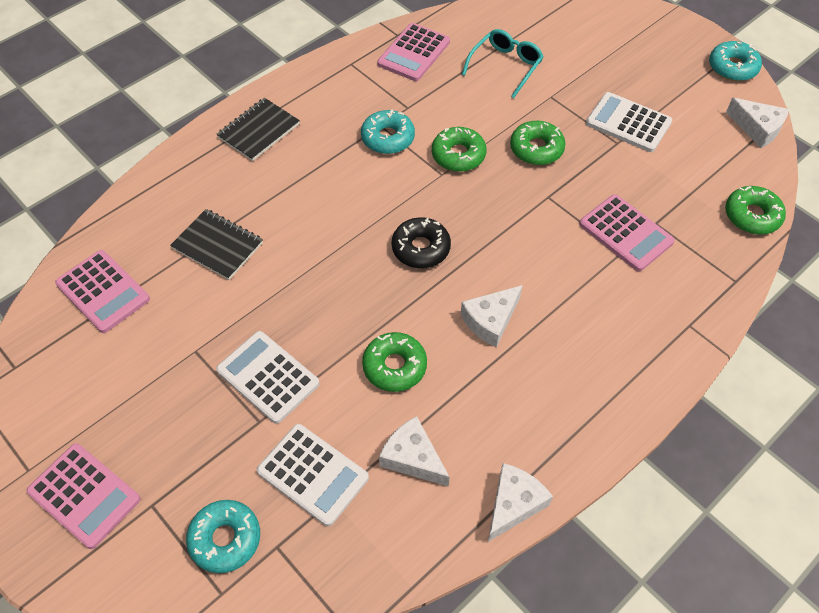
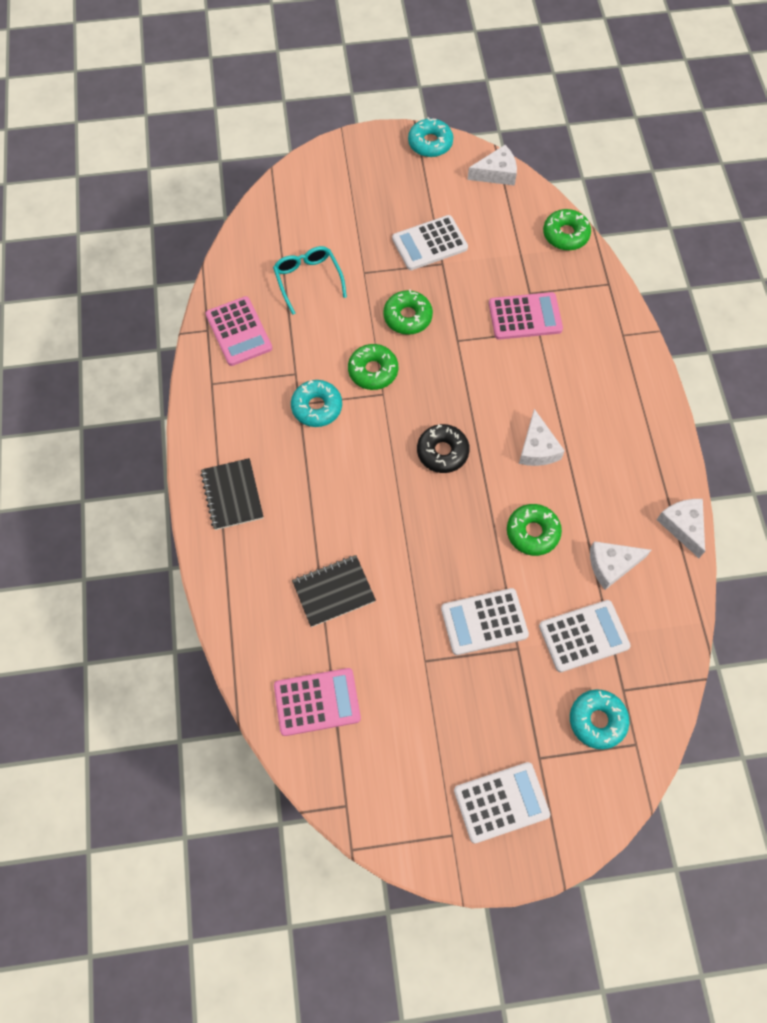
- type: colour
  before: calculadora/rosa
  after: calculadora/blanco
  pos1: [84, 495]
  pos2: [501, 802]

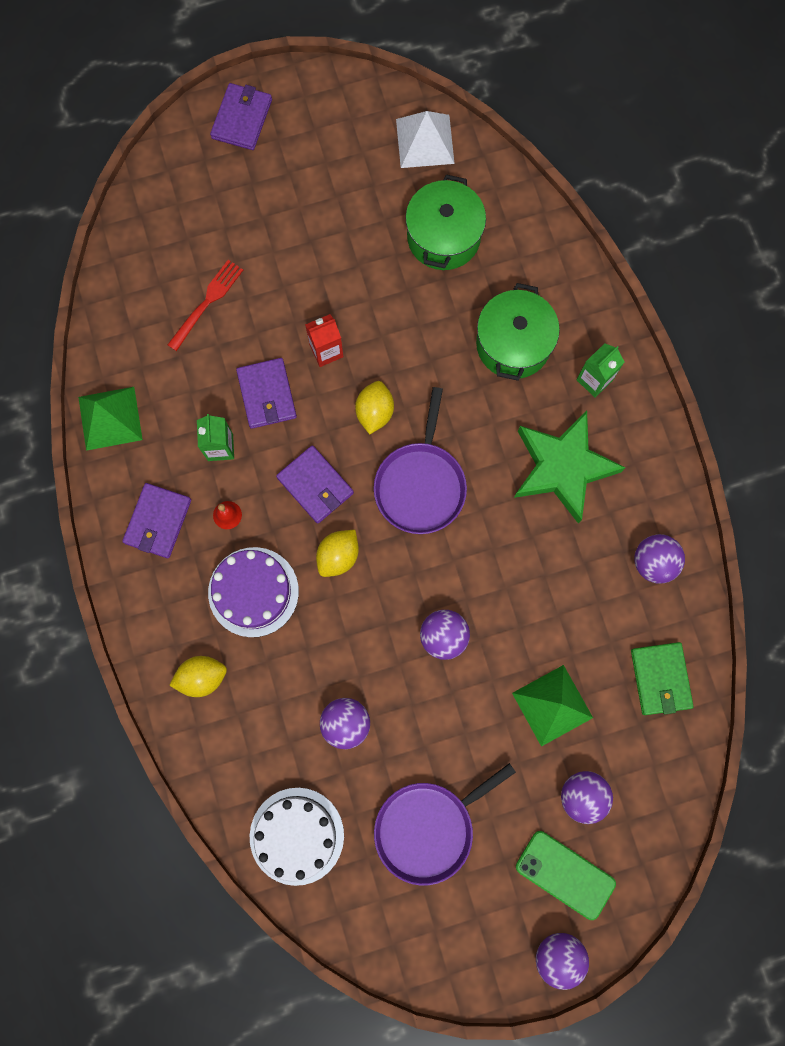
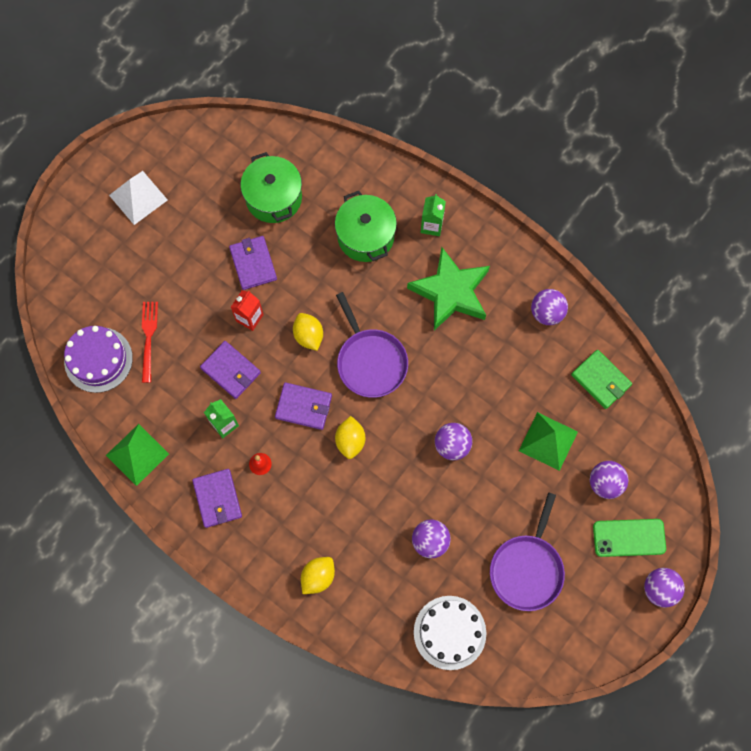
- type: relocated
  before: tarta/morado
  pos1: [253, 592]
  pos2: [98, 359]
- type: relocated
  before: cartera/morado
  pos1: [242, 119]
  pos2: [253, 264]
- type: relocated
  before: pirámide/blanco
  pos1: [425, 141]
  pos2: [138, 197]

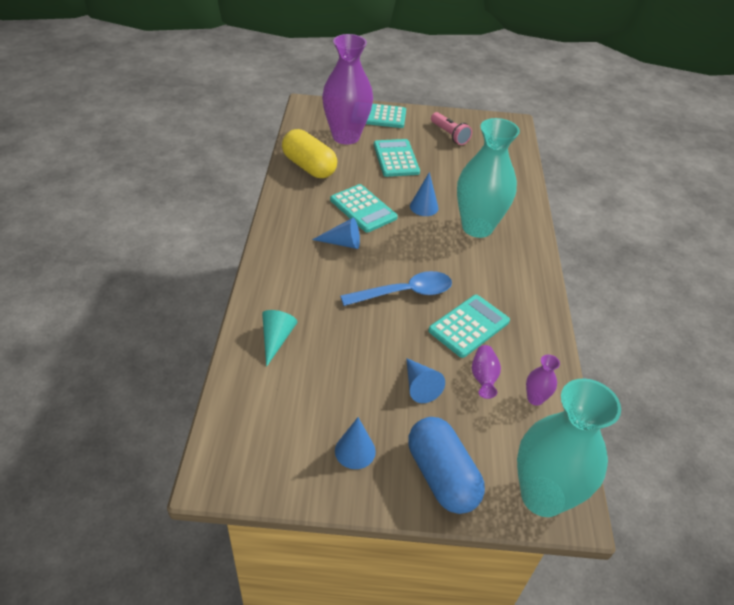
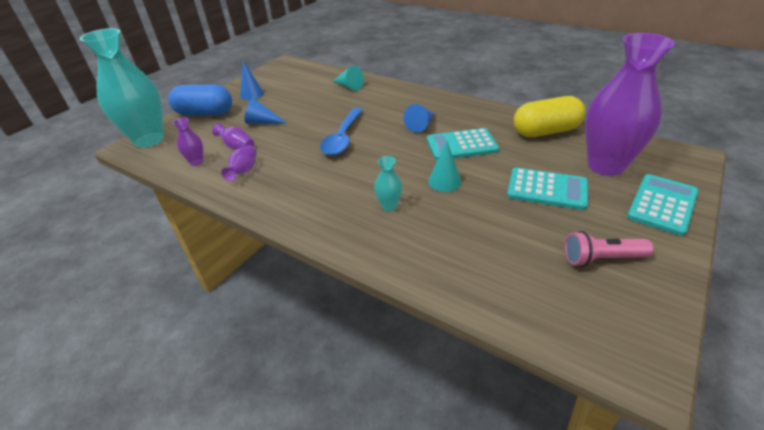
- type: missing
  before: calculadora/turquesa
  pos1: [469, 326]
- type: appeared
  after: florero/morado
  pos2: [244, 171]
- type: colour
  before: cono/azul
  after: cono/turquesa
  pos1: [424, 207]
  pos2: [444, 181]
- type: size
  before: florero/turquesa
  pos1: [477, 227]
  pos2: [389, 206]
  scale: 0.41

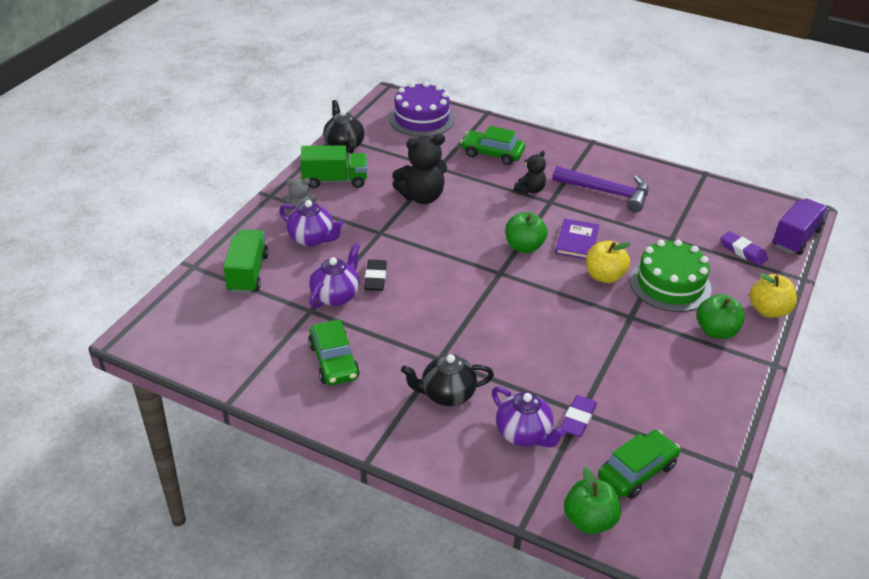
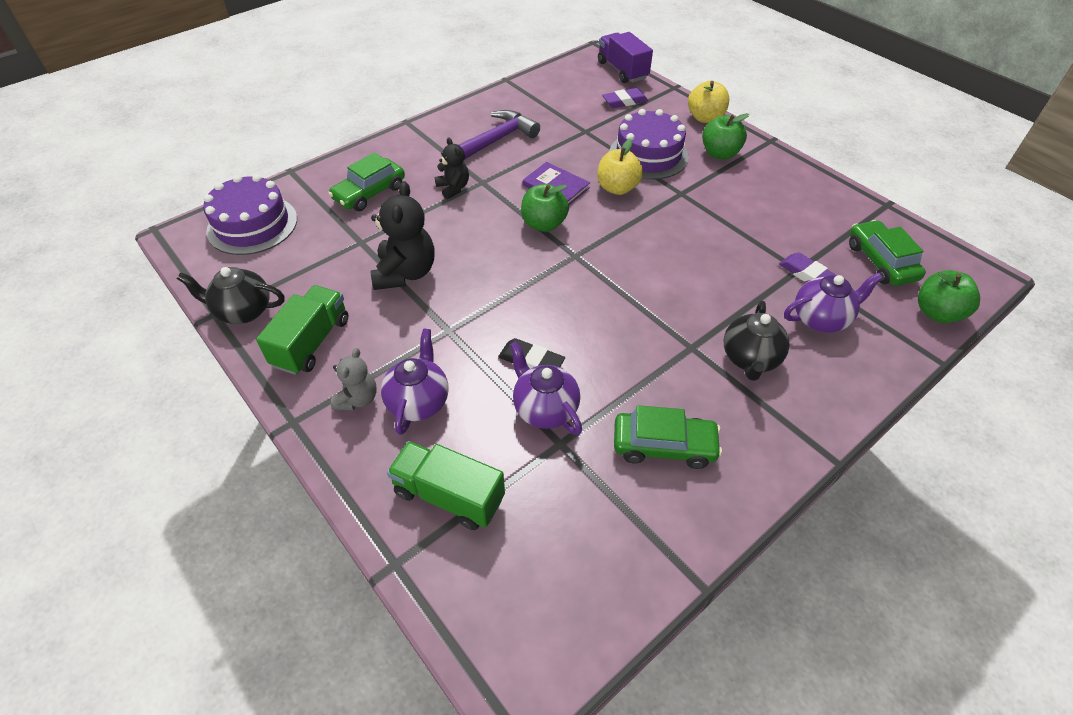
- type: colour
  before: tarta/verde
  after: tarta/morado
  pos1: [670, 284]
  pos2: [648, 155]
- type: spun
  before: tetera/morado
  pos1: [312, 239]
  pos2: [419, 401]
  turn: -45

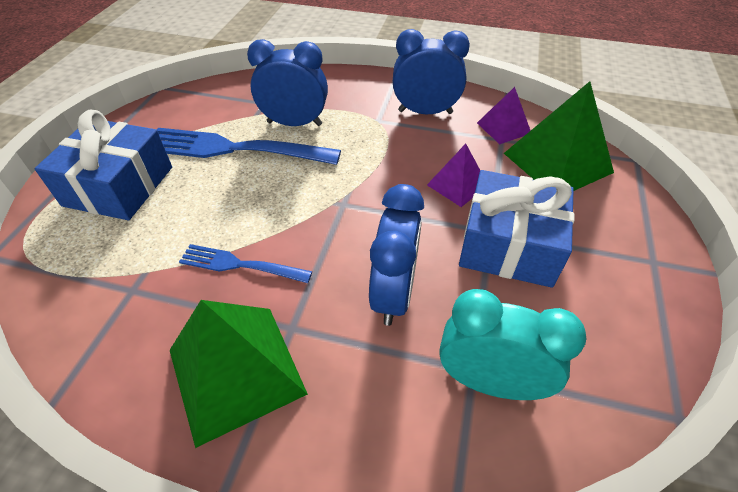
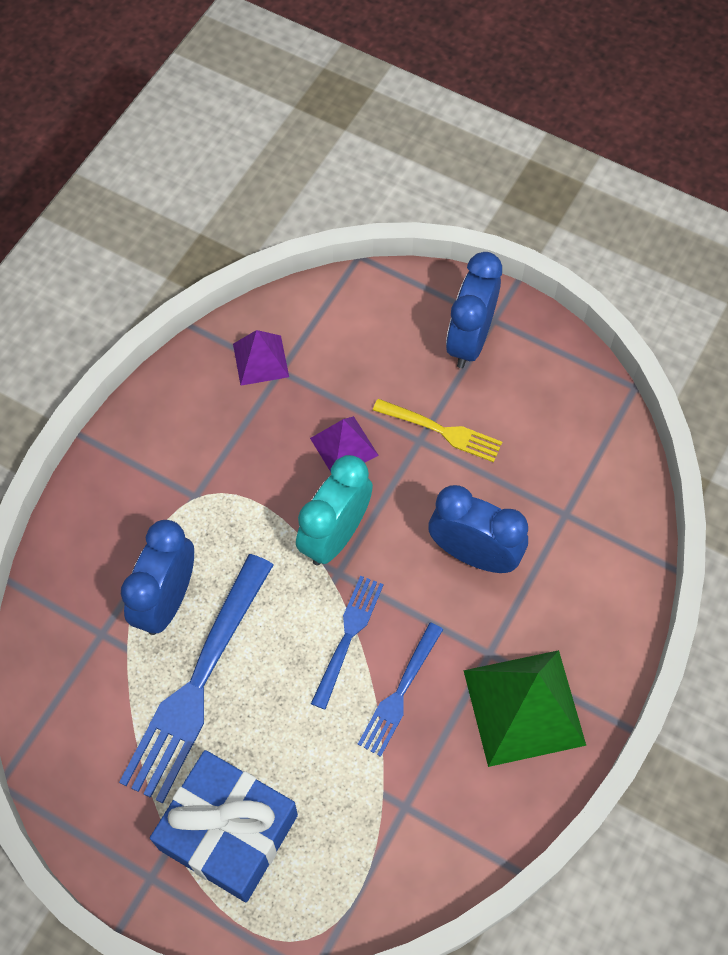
- type: missing
  before: pirámide/verde
  pos1: [557, 163]
- type: appeared
  after: tenedor/azul
  pos2: [348, 636]
- type: relocated
  before: despertador/azul
  pos1: [425, 112]
  pos2: [469, 340]
- type: relocated
  before: despertador/turquesa
  pos1: [489, 381]
  pos2: [335, 535]
- type: exchanged
  before: regalo/azul
  after: tenedor/amarillo
  pos1: [509, 245]
  pos2: [442, 431]

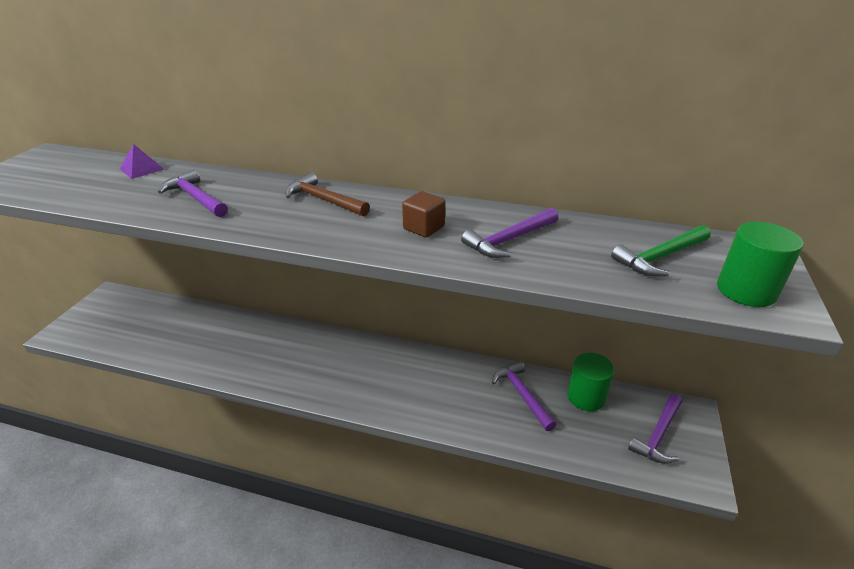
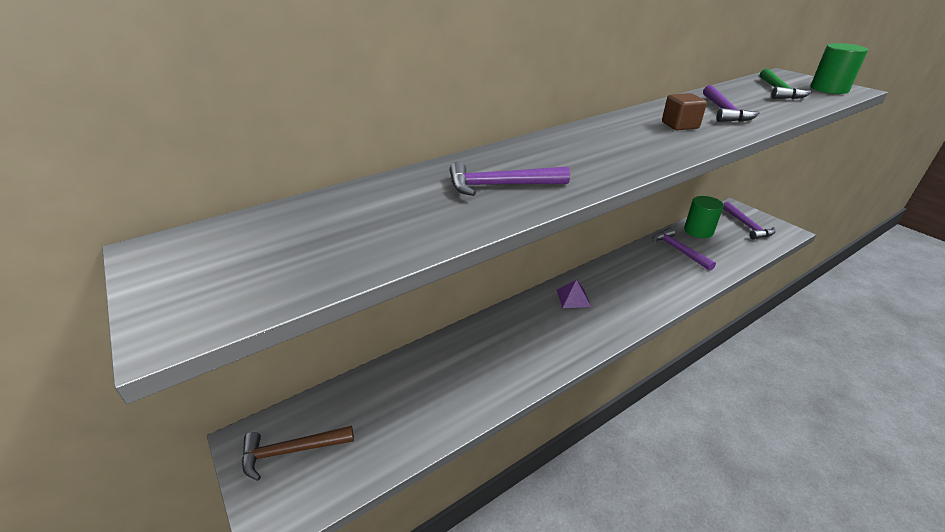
- type: relocated
  before: pirámide/morado
  pos1: [142, 169]
  pos2: [573, 298]
- type: relocated
  before: martillo/marrón
  pos1: [324, 200]
  pos2: [291, 451]
- type: spun
  before: martillo/morado
  pos1: [522, 395]
  pos2: [678, 250]
  turn: 45

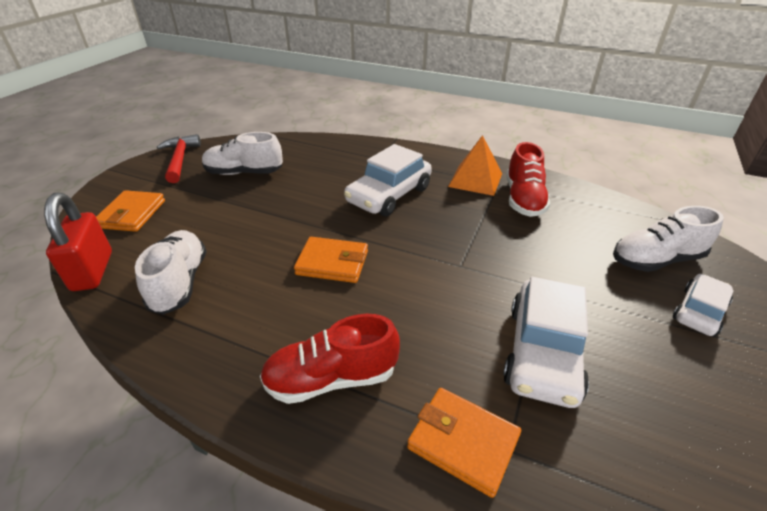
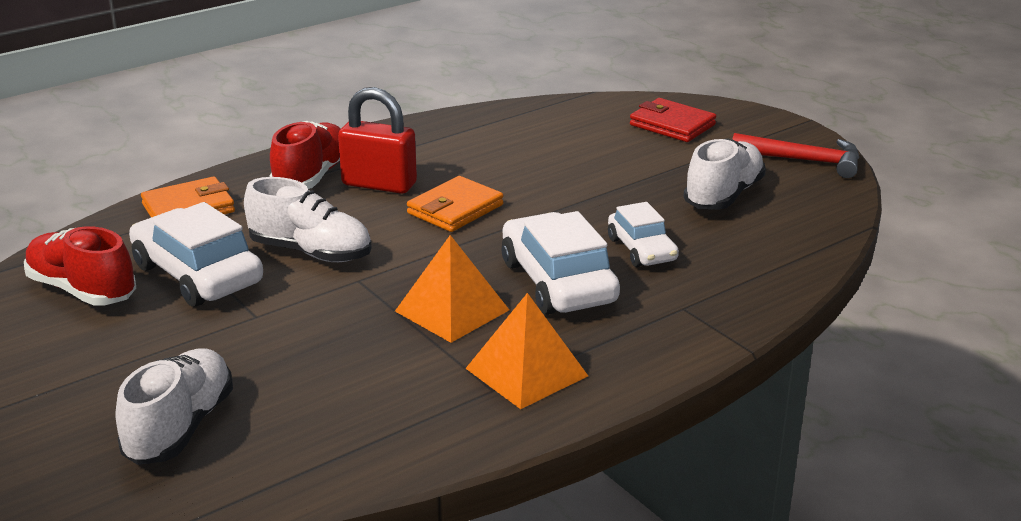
- type: appeared
  after: pirámide/naranja
  pos2: [452, 310]
- type: relocated
  before: candado/rojo
  pos1: [93, 271]
  pos2: [379, 184]
- type: relocated
  before: zapato/blanco
  pos1: [180, 282]
  pos2: [311, 252]
- type: relocated
  before: zapato/rojo
  pos1: [523, 199]
  pos2: [82, 290]
- type: relocated
  before: coche/blanco
  pos1: [699, 311]
  pos2: [642, 249]
- type: colour
  before: cartera/naranja
  after: cartera/rojo
  pos1: [132, 214]
  pos2: [672, 125]

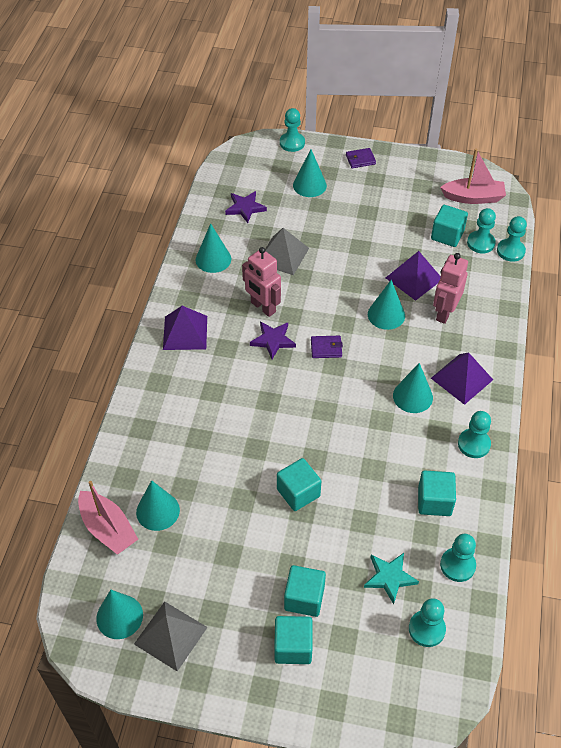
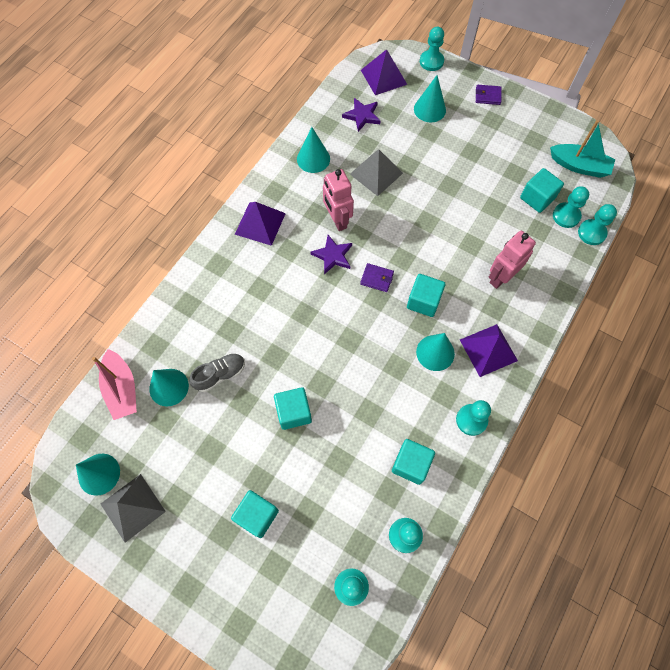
- type: missing
  before: estrella/turquesa
  pos1: [390, 577]
- type: missing
  before: cono/turquesa
  pos1: [386, 315]
- type: appeared
  after: zapato/gris
  pos2: [220, 374]
- type: relocated
  before: cubo/turquesa
  pos1: [293, 647]
  pos2: [423, 301]
- type: relocated
  before: pirámide/morado
  pos1: [414, 278]
  pos2: [383, 77]
- type: colour
  before: barco/rosa
  after: barco/turquesa
  pos1: [473, 197]
  pos2: [579, 166]

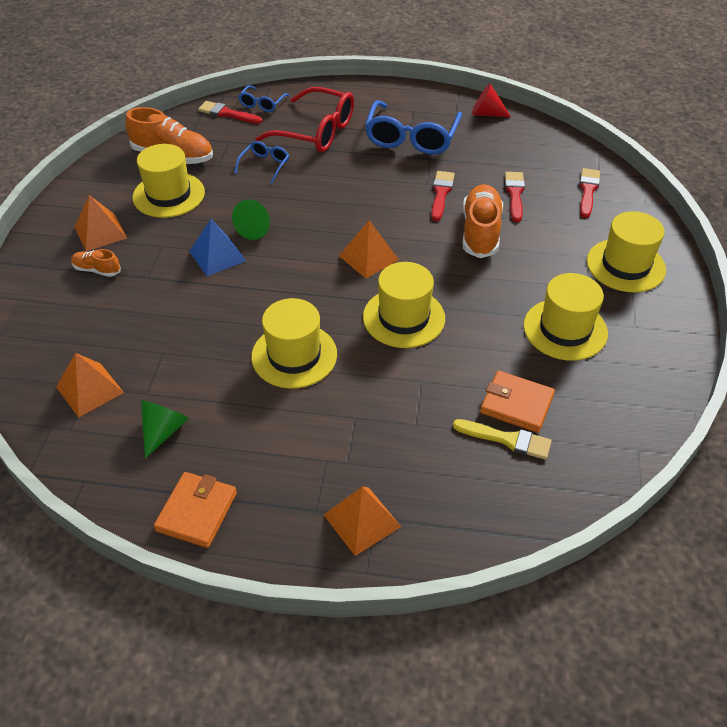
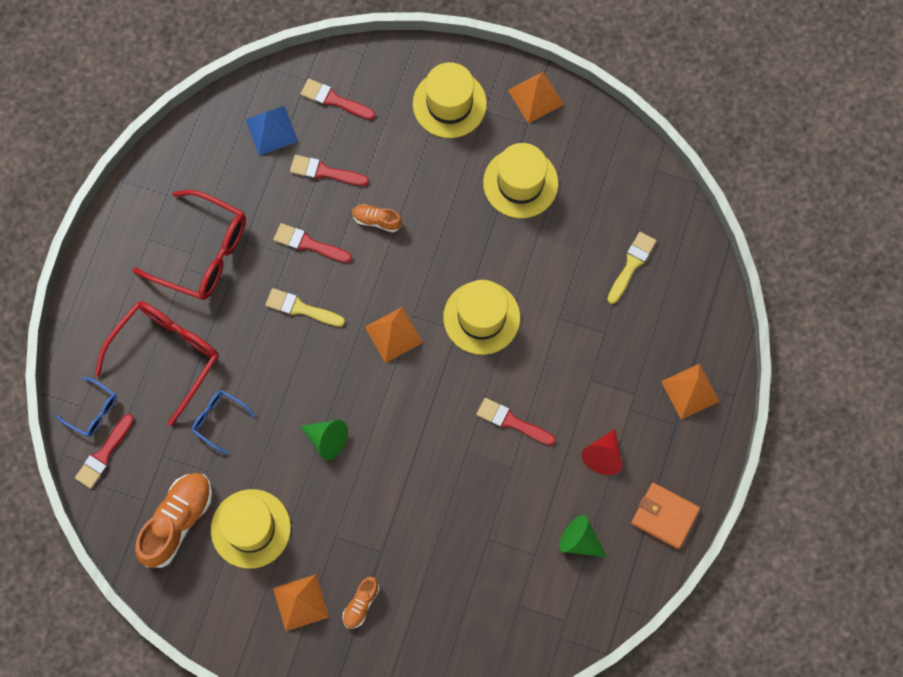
- type: missing
  before: cartera/naranja
  pos1: [516, 404]
- type: appeared
  after: pincel/amarillo
  pos2: [301, 308]
- type: relocated
  before: pirámide/naranja
  pos1: [89, 389]
  pos2: [535, 97]
- type: relocated
  before: pirámide/azul
  pos1: [217, 256]
  pos2: [271, 130]
- type: relocated
  before: cono/rojo
  pos1: [486, 114]
  pos2: [603, 456]
- type: exchanged
  before: sombrero/amarillo
  after: pincel/rojo
  pos1: [294, 355]
  pos2: [511, 422]
- type: colour
  before: gafas/azul
  after: gafas/rojo
  pos1: [411, 137]
  pos2: [202, 253]
- type: size
  before: zapato/naranja
  pos1: [480, 232]
  pos2: [376, 220]
  scale: 0.52

